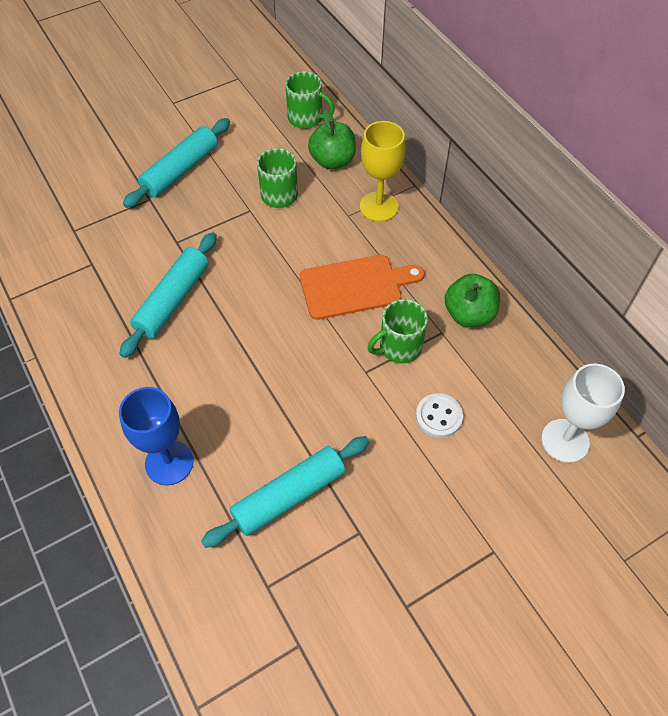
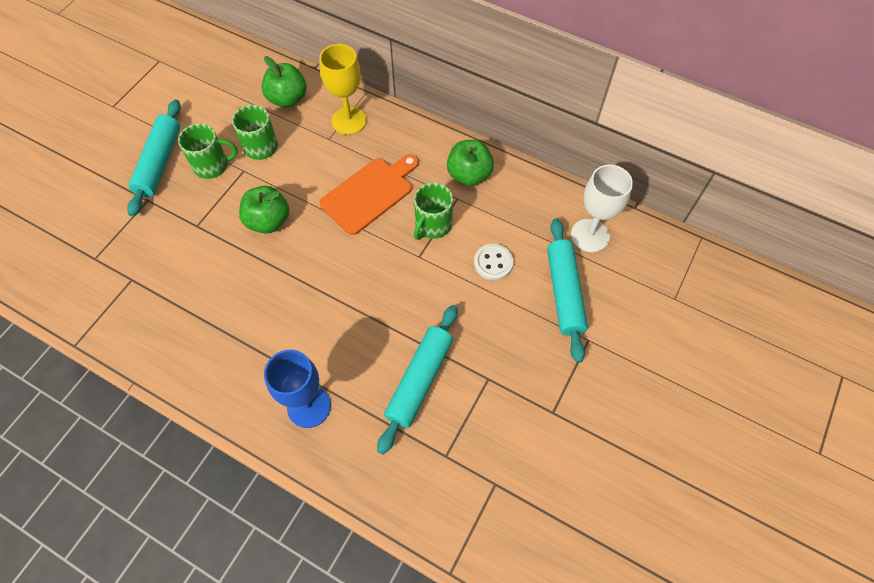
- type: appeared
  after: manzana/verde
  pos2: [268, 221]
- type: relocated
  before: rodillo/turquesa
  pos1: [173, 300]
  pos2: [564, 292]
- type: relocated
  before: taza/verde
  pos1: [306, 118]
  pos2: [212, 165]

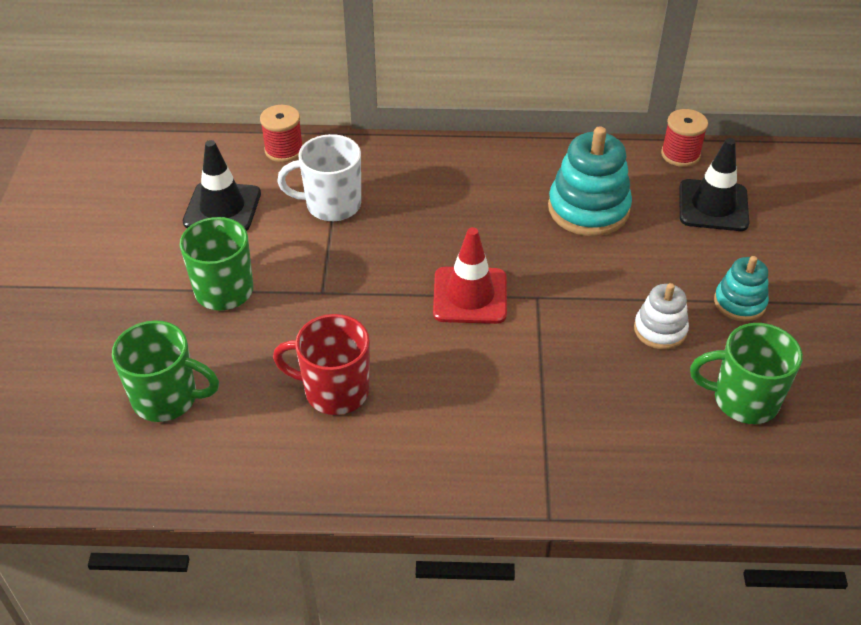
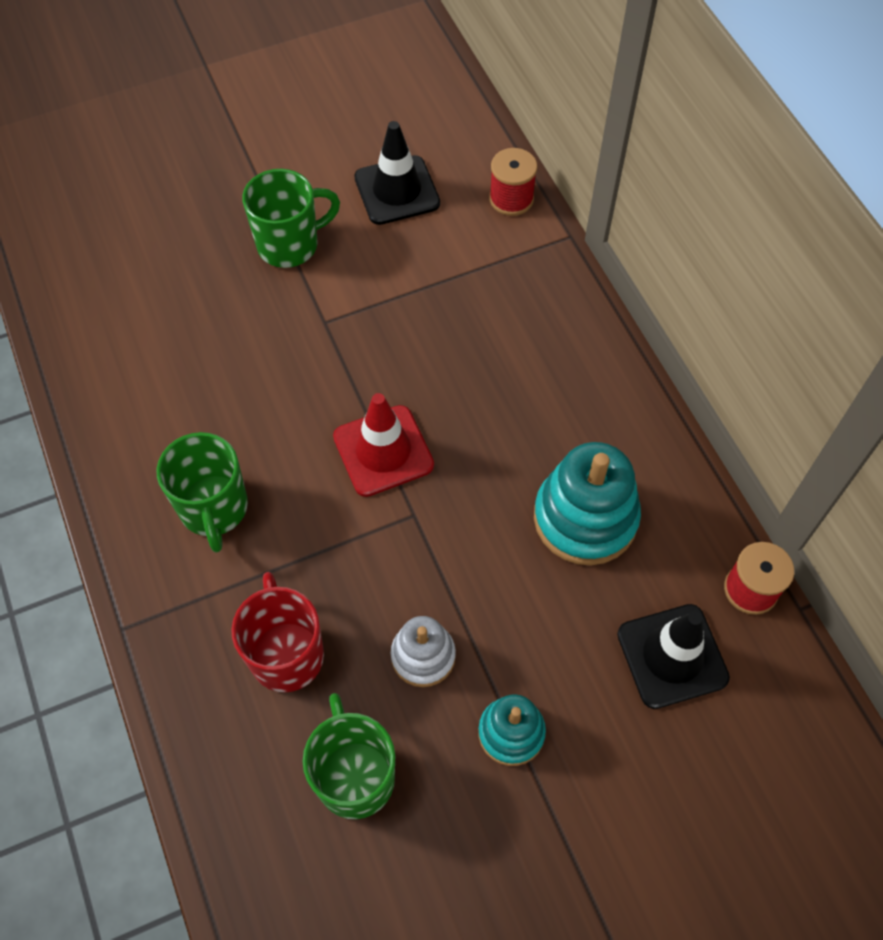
- type: missing
  before: taza/blanco
  pos1: [331, 205]
- type: relocated
  before: taza/verde
  pos1: [167, 399]
  pos2: [214, 509]
- type: relocated
  before: taza/rojo
  pos1: [334, 391]
  pos2: [286, 654]

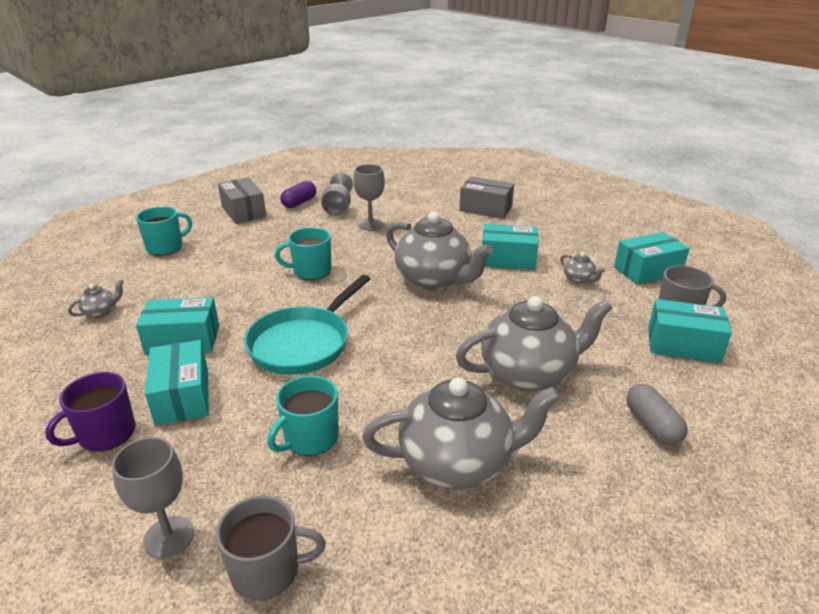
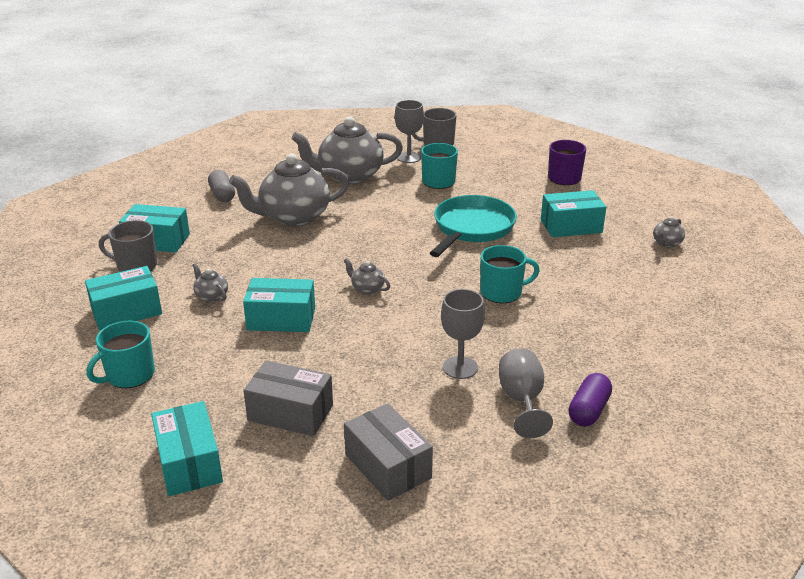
- type: relocated
  before: copa/gris
  pos1: [169, 537]
  pos2: [409, 157]
- type: relocated
  before: taza/turquesa
  pos1: [166, 247]
  pos2: [129, 375]
- type: relocated
  before: caja/turquesa
  pos1: [182, 396]
  pos2: [189, 463]
- type: relocated
  before: caja/gris
  pos1: [243, 211]
  pos2: [388, 466]
- type: size
  before: tetera/gris
  pos1: [434, 280]
  pos2: [367, 289]
  scale: 0.42

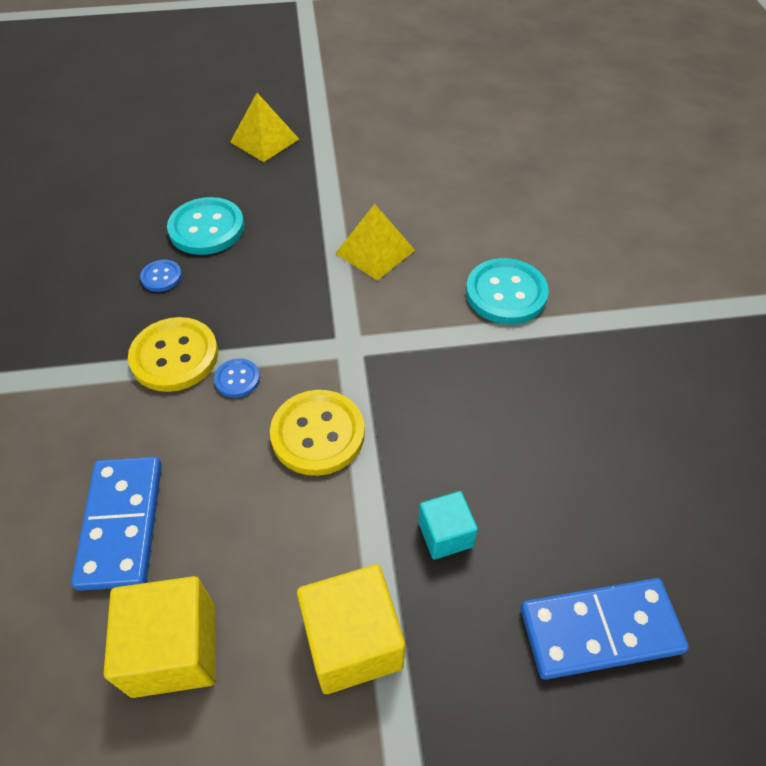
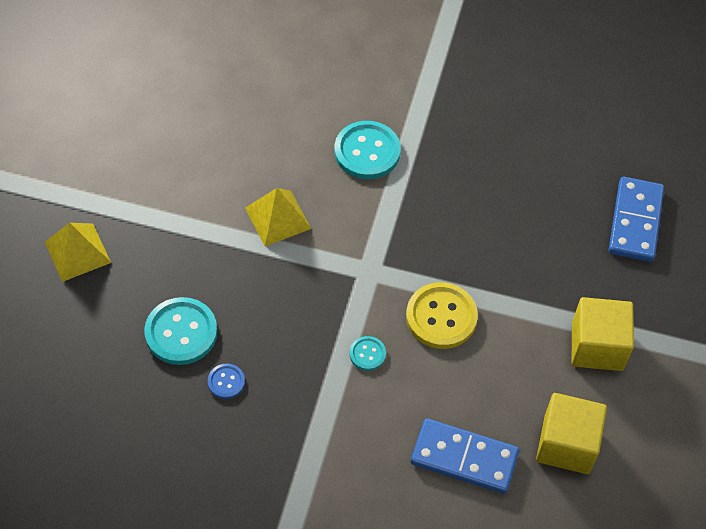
- type: missing
  before: botón/amarillo
  pos1: [174, 356]
- type: missing
  before: cubo/turquesa
  pos1: [445, 534]
- type: colour
  before: botón/azul
  after: botón/turquesa
  pos1: [237, 379]
  pos2: [367, 354]

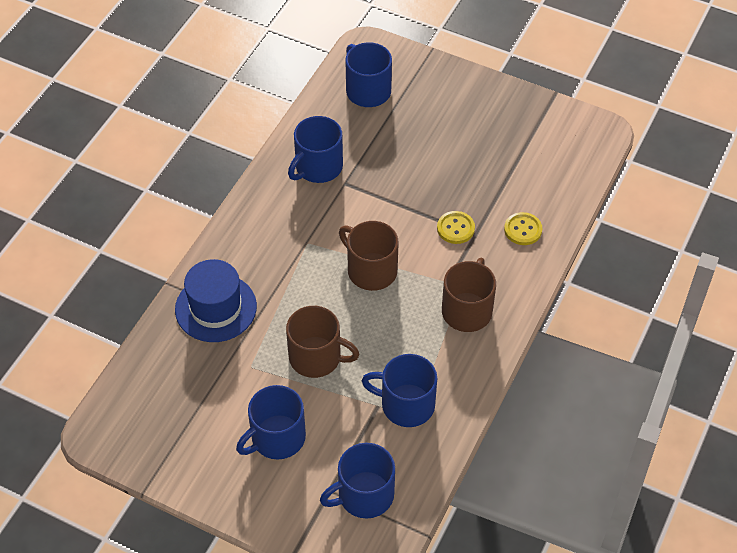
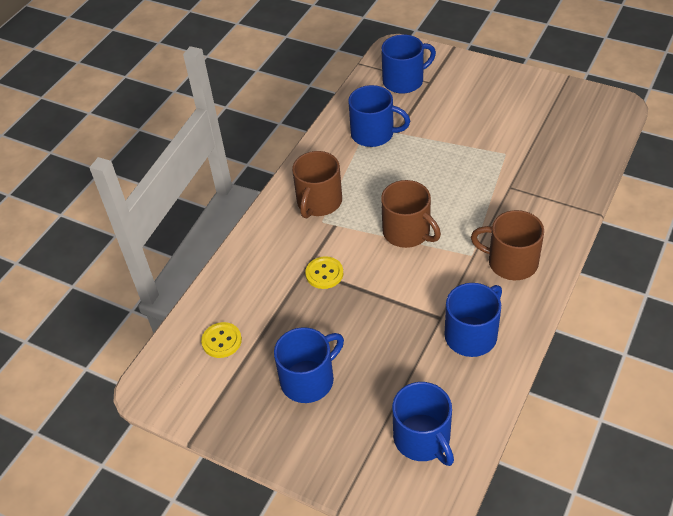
- type: missing
  before: sombrero/azul
  pos1: [216, 308]
- type: relocated
  before: taza/azul
  pos1: [277, 438]
  pos2: [308, 380]
- type: relocated
  before: taza/marrón
  pos1: [316, 357]
  pos2: [511, 262]
- type: relocated
  before: botón/amarillo
  pos1: [523, 230]
  pos2: [221, 341]

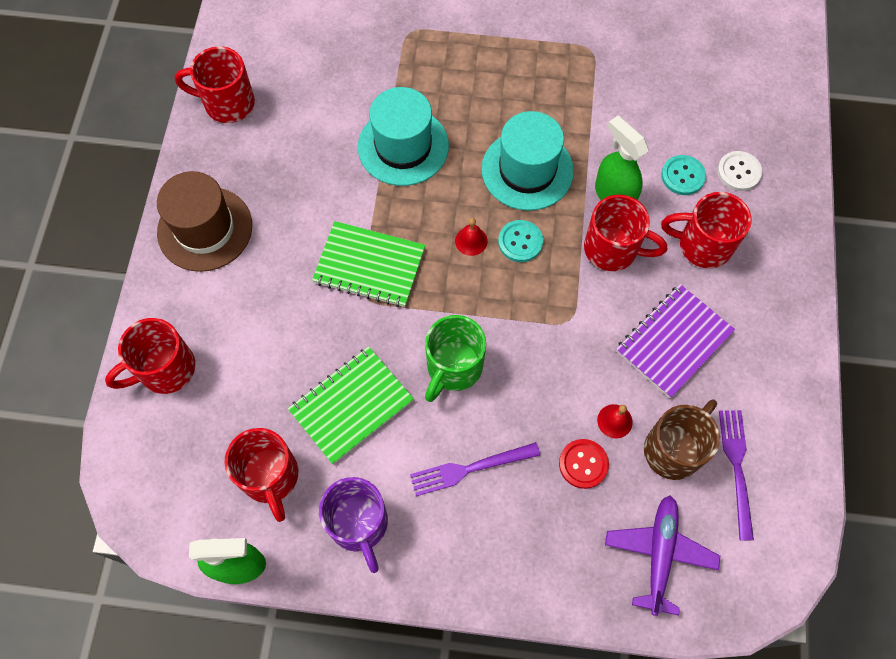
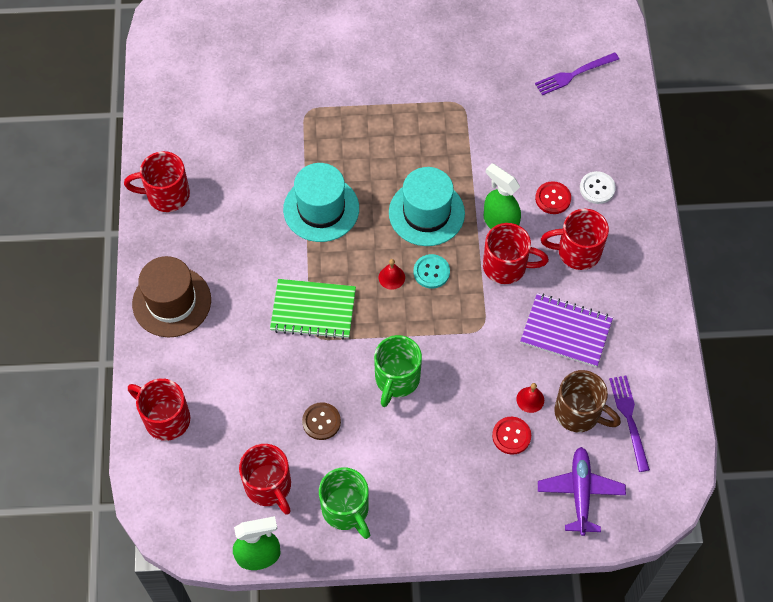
- type: relocated
  before: tenedor/morado
  pos1: [469, 469]
  pos2: [574, 74]
- type: exchanged
  before: cuaderno/verde
  after: botón/marrón
  pos1: [351, 405]
  pos2: [321, 422]
- type: colour
  before: taza/morado
  after: taza/verde
  pos1: [359, 524]
  pos2: [346, 510]
- type: colour
  before: botón/turquesa
  after: botón/rojo
  pos1: [683, 176]
  pos2: [553, 198]
- type: spun
  before: taza/rojo
  pos1: [165, 369]
  pos2: [165, 418]
  turn: 75
- type: spun
  before: cuaderno/morado
  pos1: [673, 341]
  pos2: [566, 331]
  turn: 75
- type: spun
  before: taza/marrón
  pos1: [674, 449]
  pos2: [579, 413]
  turn: 90

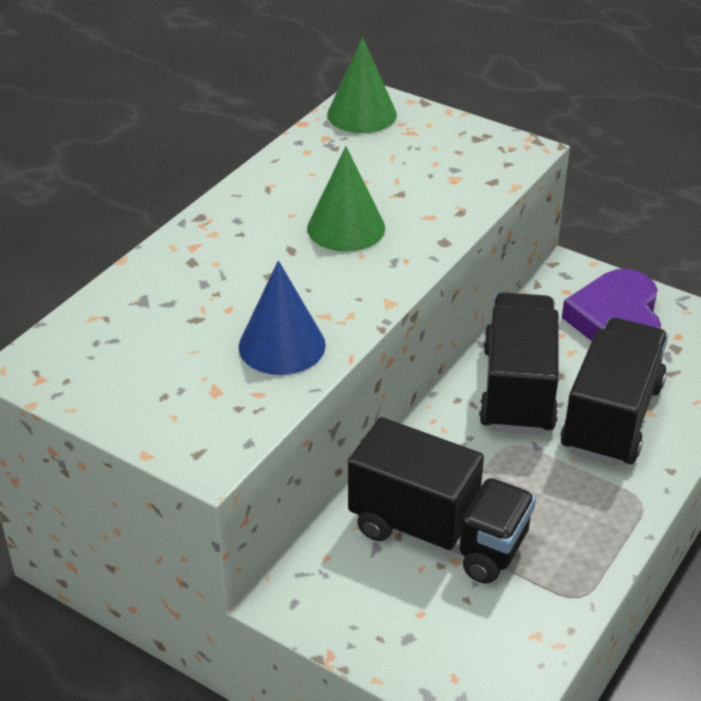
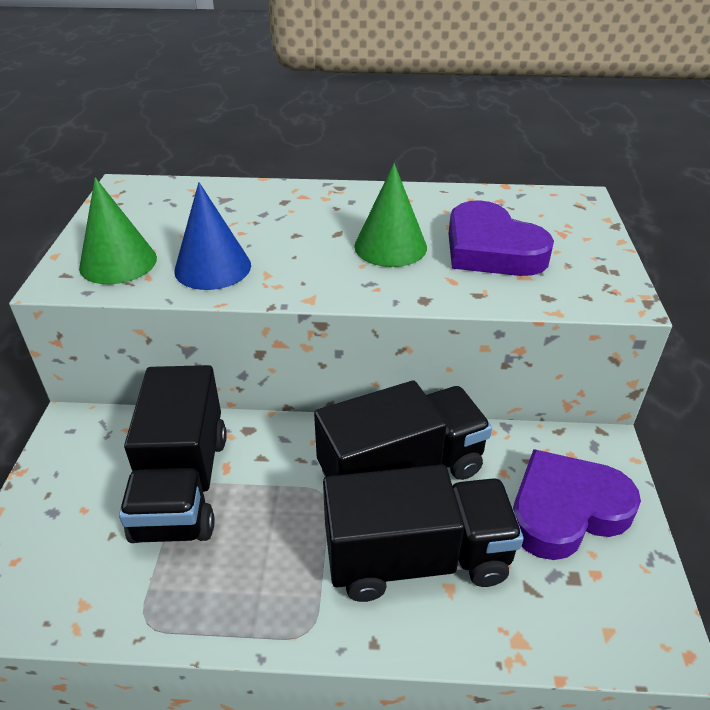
- type: appeared
  after: corazón/morado
  pos2: [491, 249]
- type: relocated
  before: cono/verde
  pos1: [362, 114]
  pos2: [118, 262]

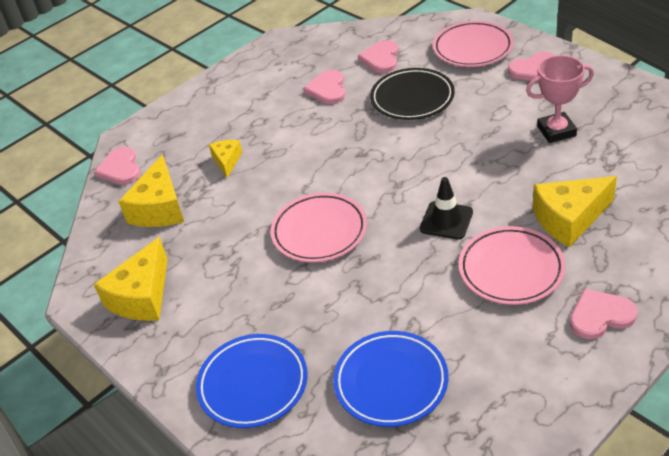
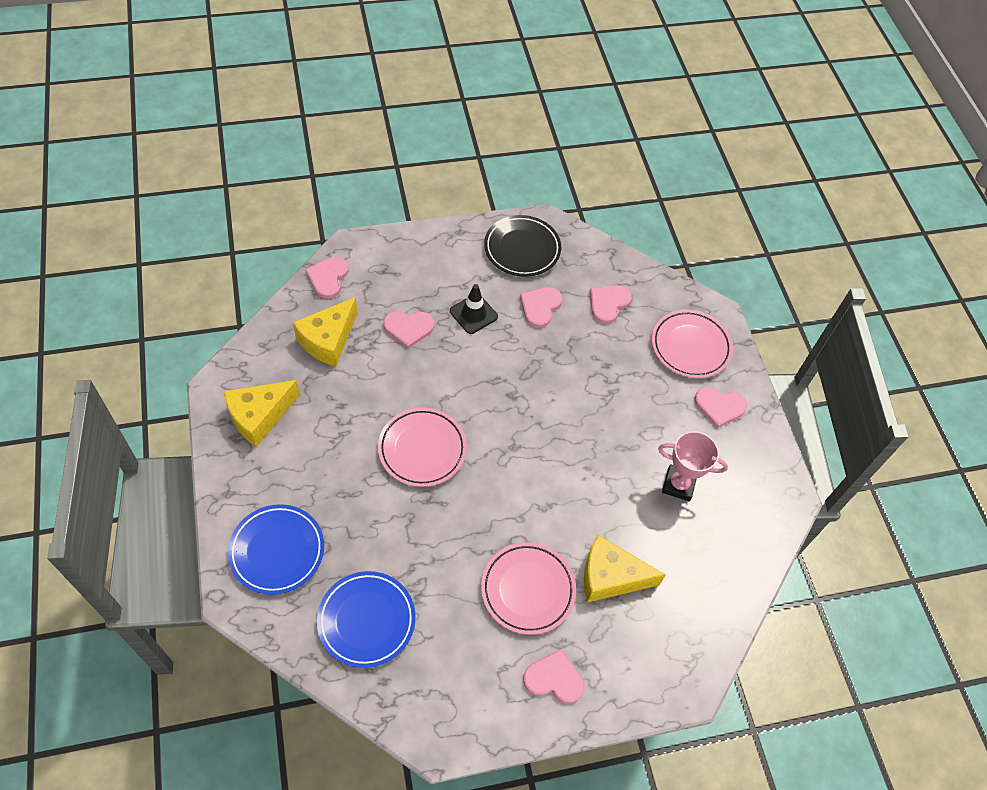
- type: relocated
  before: plato/negro
  pos1: [412, 98]
  pos2: [522, 249]
- type: relocated
  before: cono de tráfico/negro
  pos1: [446, 220]
  pos2: [473, 314]
- type: exchanged
  before: queso/amarillo
  after: corazón/rosa
  pos1: [227, 161]
  pos2: [408, 328]

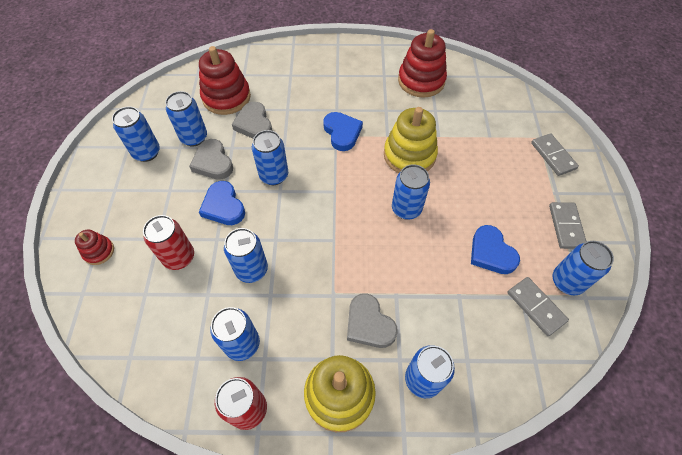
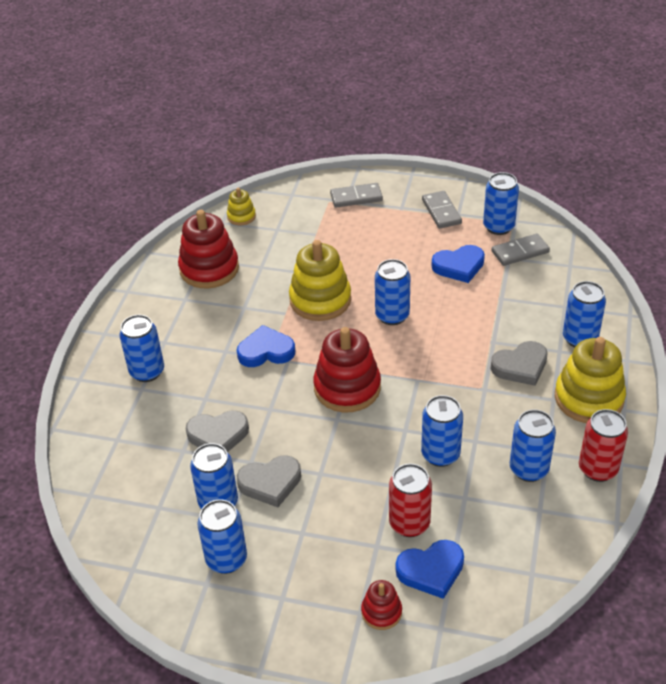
- type: appeared
  after: juguete apilable/amarillo
  pos2: [241, 216]
- type: relocated
  before: juguete apilable/rojo
  pos1: [226, 97]
  pos2: [347, 388]
- type: relocated
  before: corazón/azul
  pos1: [223, 206]
  pos2: [431, 570]
- type: relocated
  before: lata/azul
  pos1: [274, 175]
  pos2: [147, 371]
- type: spun
  before: ficha de dominó/gris
  pos1: [566, 226]
  pos2: [441, 212]
  turn: 60

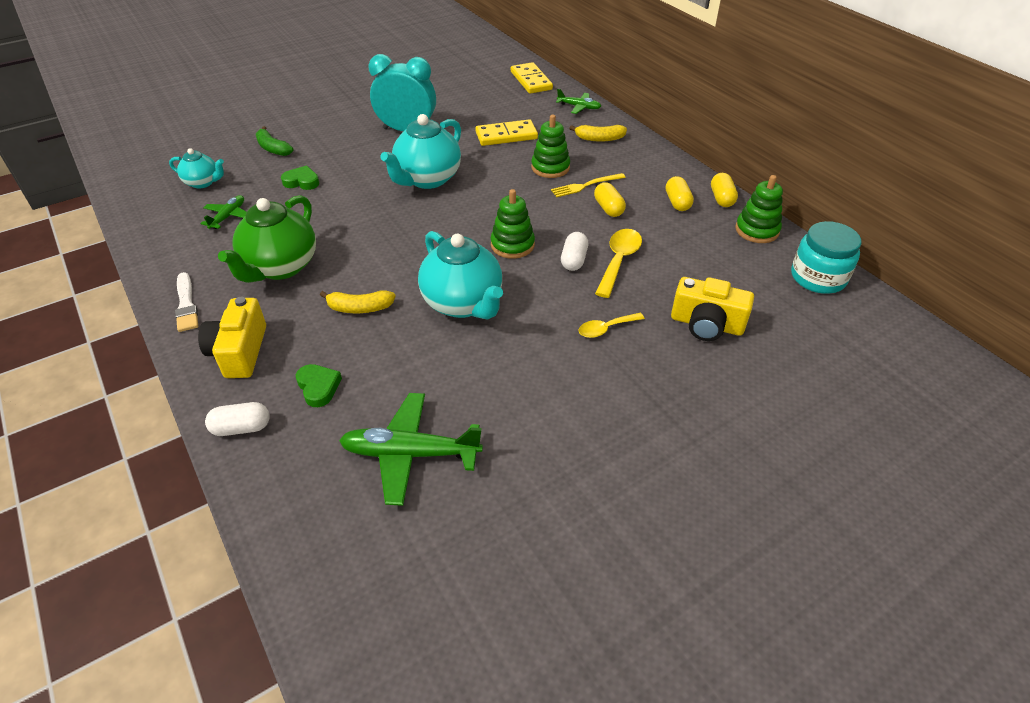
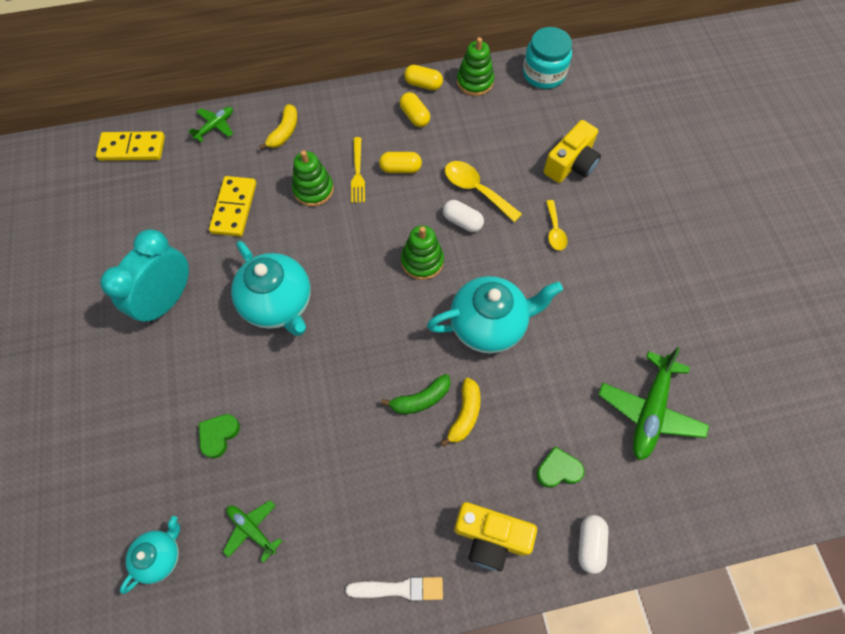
- type: missing
  before: tetera/verde
  pos1: [280, 267]
- type: relocated
  before: plátano/verde
  pos1: [273, 148]
  pos2: [420, 399]
- type: spun
  before: cápsula/amarillo
  pos1: [677, 202]
  pos2: [414, 116]
  turn: 45

